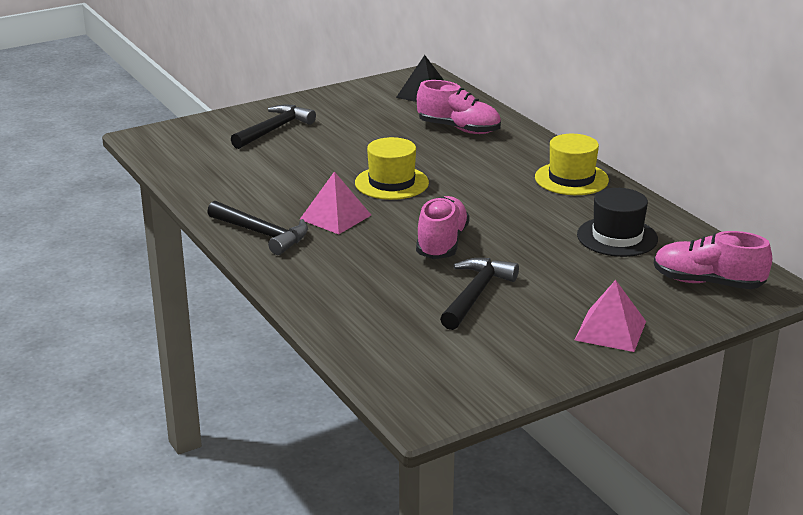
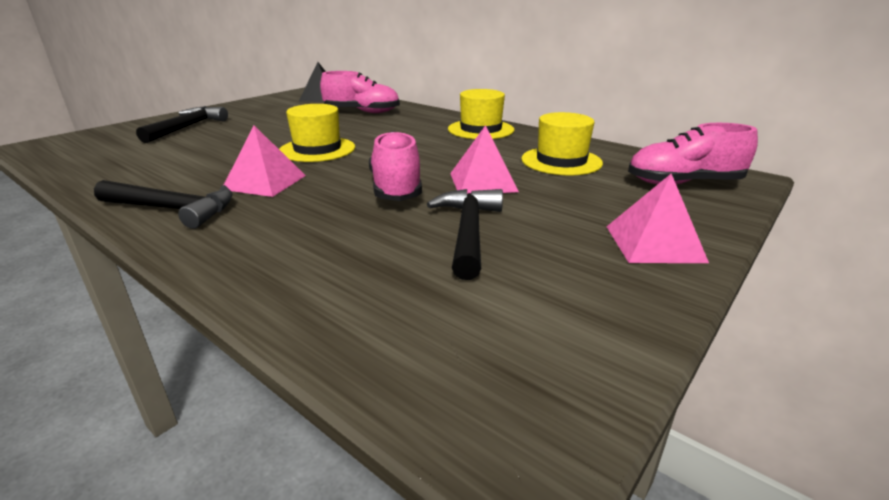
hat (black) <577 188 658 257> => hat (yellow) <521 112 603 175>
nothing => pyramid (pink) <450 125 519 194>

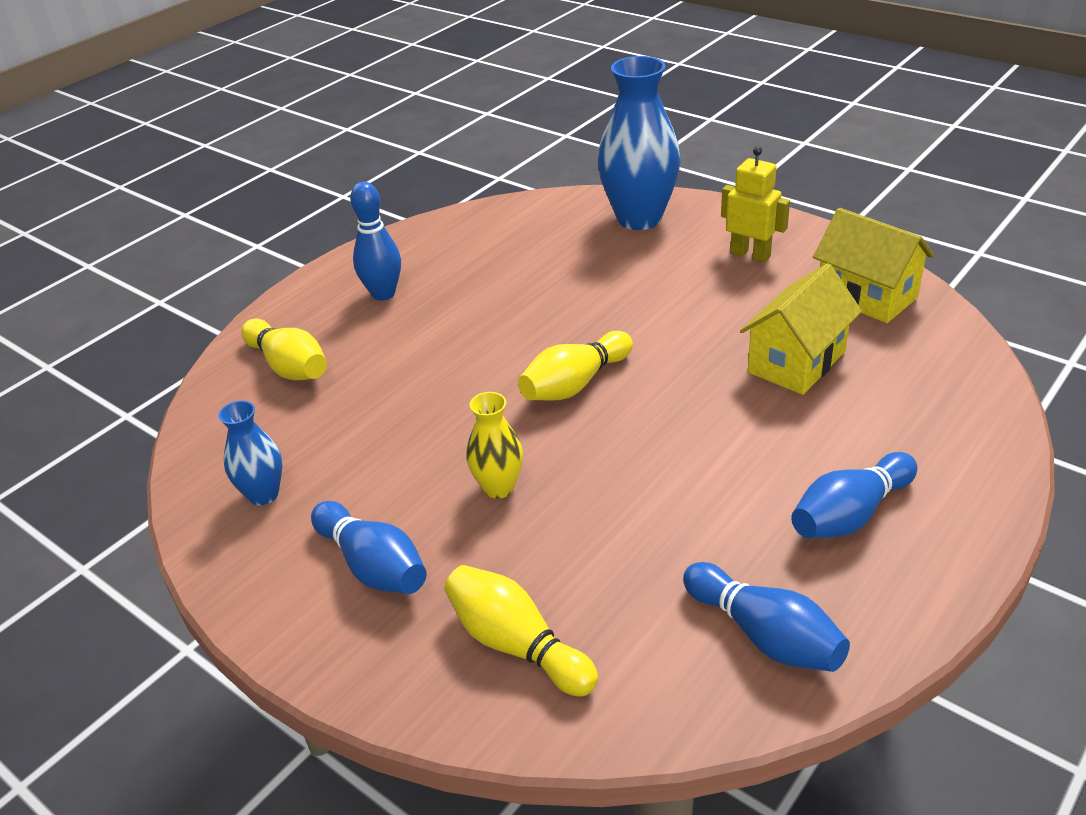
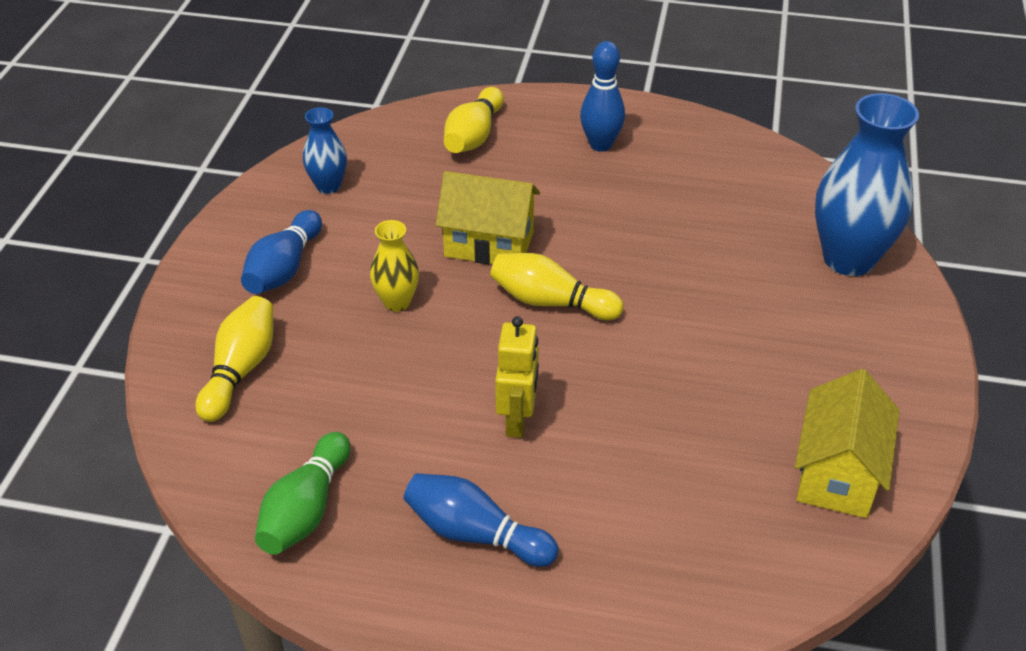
bowling pin (blue) <683 562 850 672> => bowling pin (green) <255 432 350 555>
robot (yellow) <721 146 790 263> => robot (yellow) <495 316 539 438>, shifted
house (yellow) <740 263 862 395> => house (yellow) <436 171 540 264>, shifted

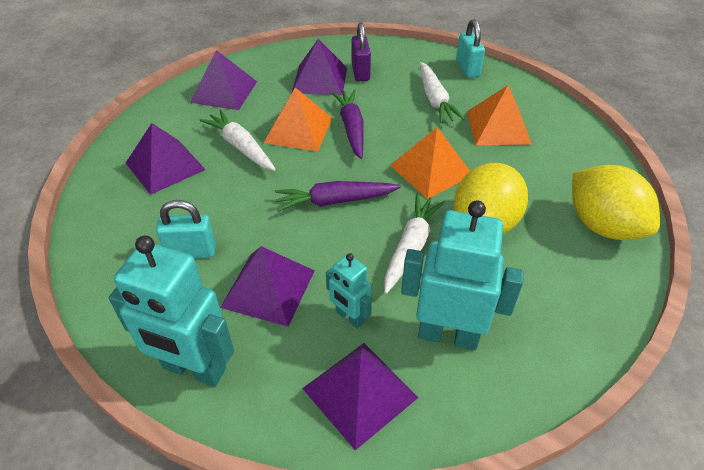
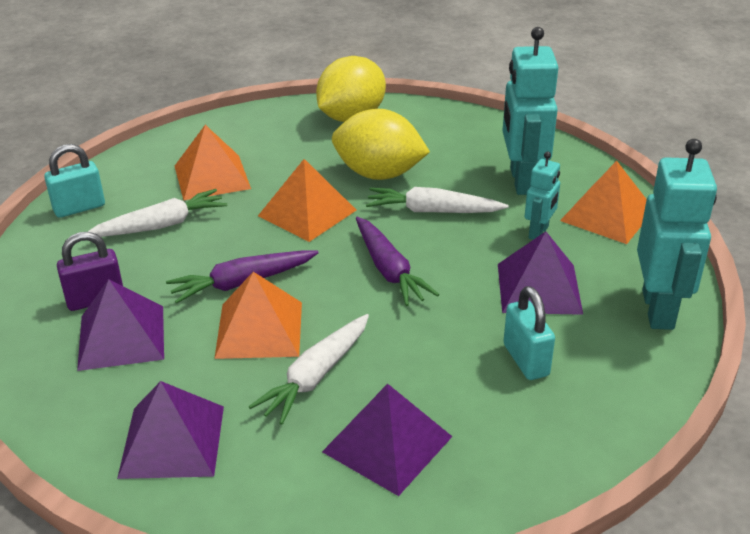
pyramid (purple) <302 343 418 450> => pyramid (orange) <560 161 647 244>

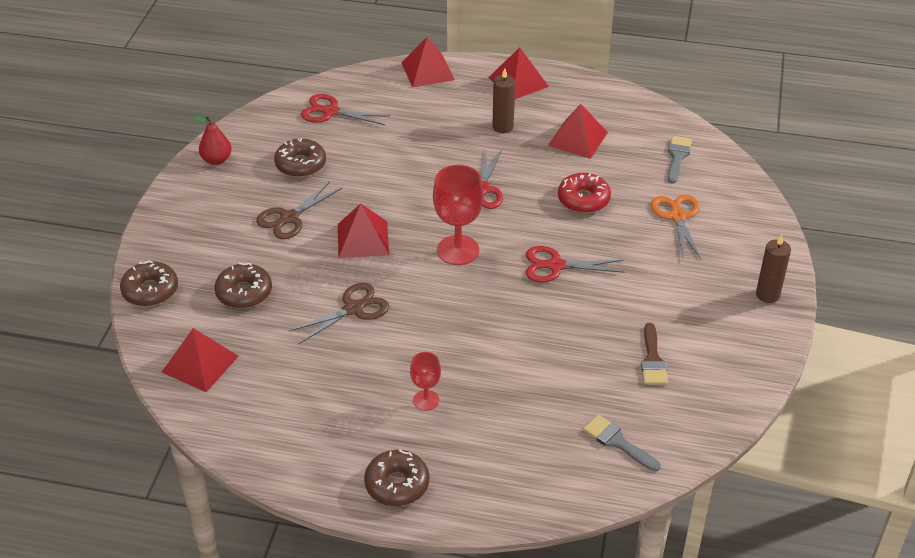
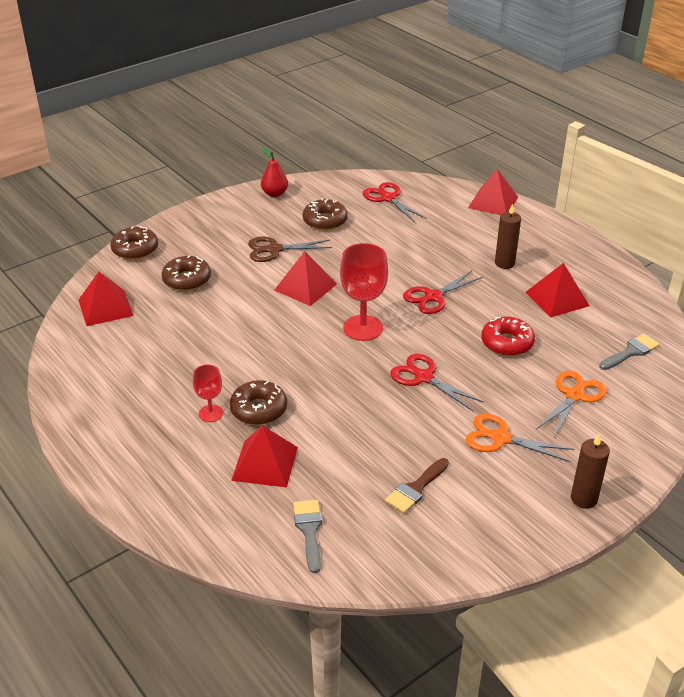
scissors (brown) <289 283 389 344> => nothing
donut (brown) <364 449 429 506> => donut (brown) <230 380 287 425>, shifted
pyramid (red) <488 47 549 99> => pyramid (red) <231 425 298 488>, shifted
nothing => scissors (orange) <466 414 574 462>

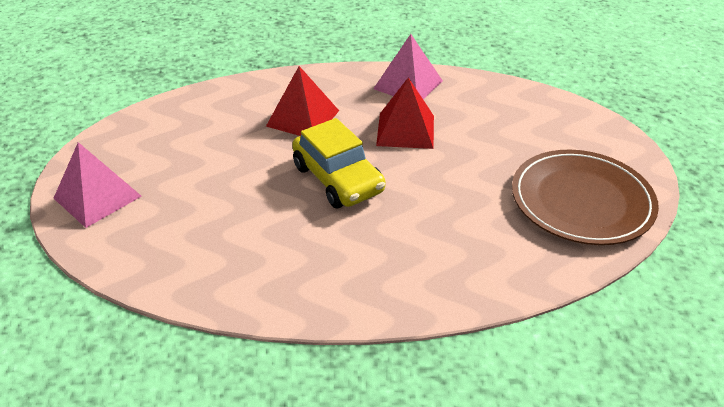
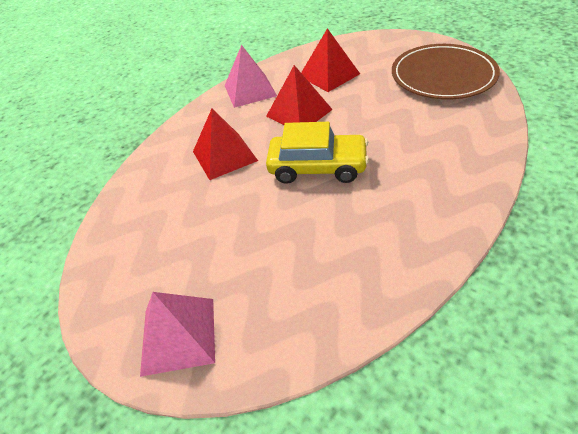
nothing => pyramid (red) <301 28 360 92>

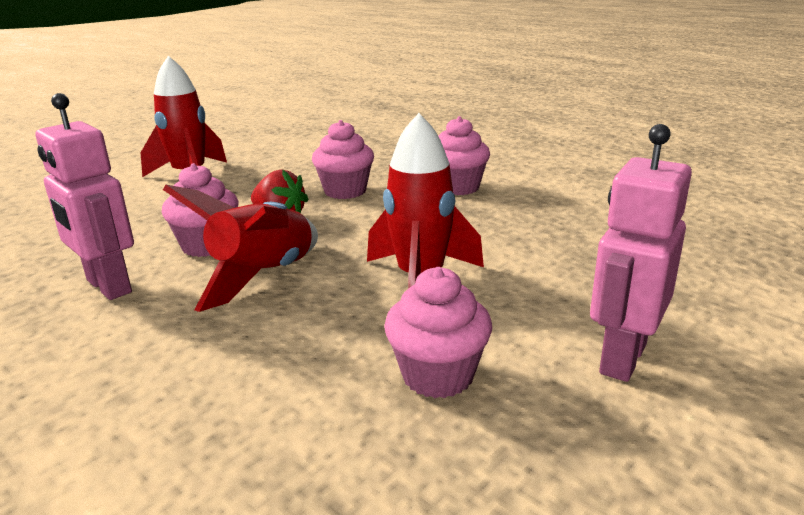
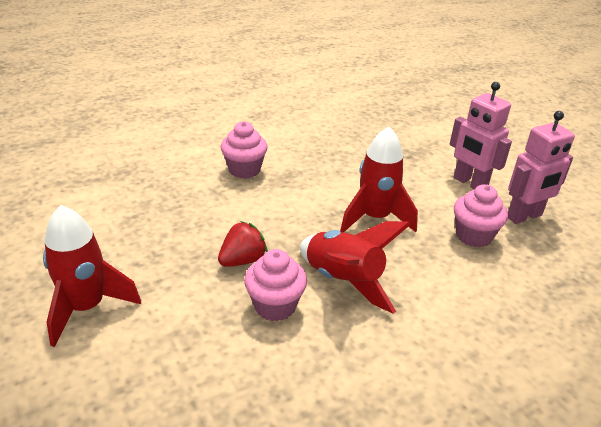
robot (pink) <36 93 134 300> => robot (pink) <508 111 575 224>, shifted
cupcake (pink) <312 120 374 199> => nothing

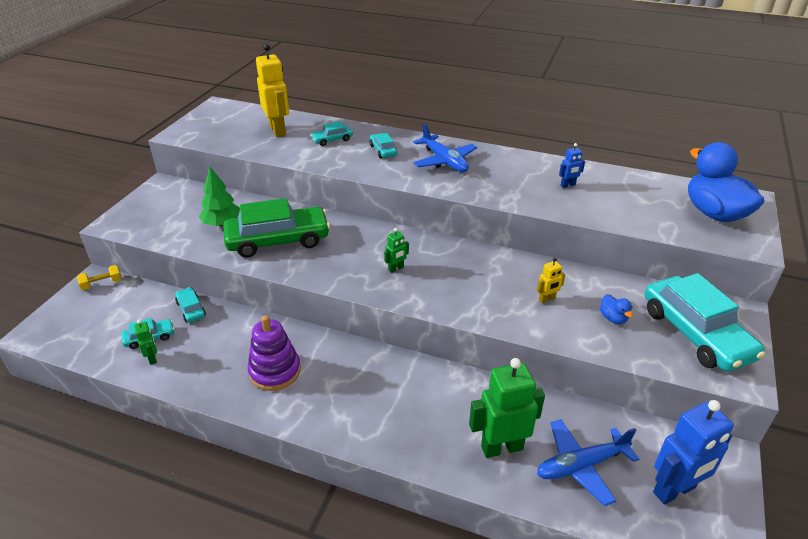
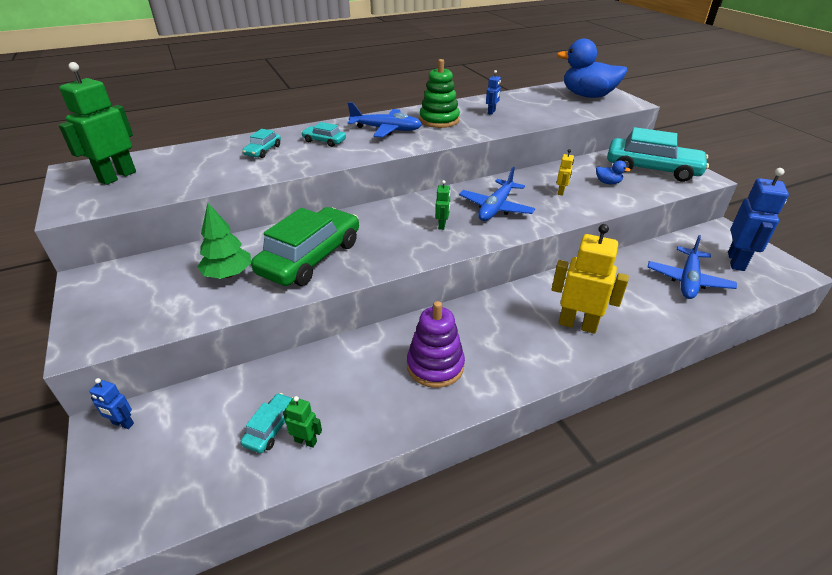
dumbbell (yellow) <77 265 122 290> => robot (blue) <89 378 134 429>
car (turquoise) <175 287 206 322> => nothing
robot (yellow) <256 43 289 137> => robot (yellow) <552 224 629 334>, shifted
robot (green) <469 358 545 458> => robot (green) <59 62 136 185>, shifted
nothing => stacking toy (green) <420 59 460 128>
nothing => plane (blue) <459 167 535 221>

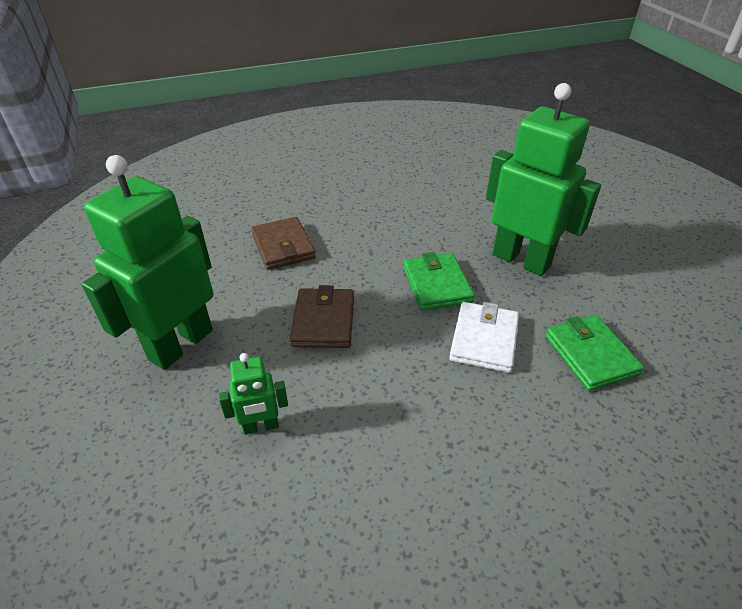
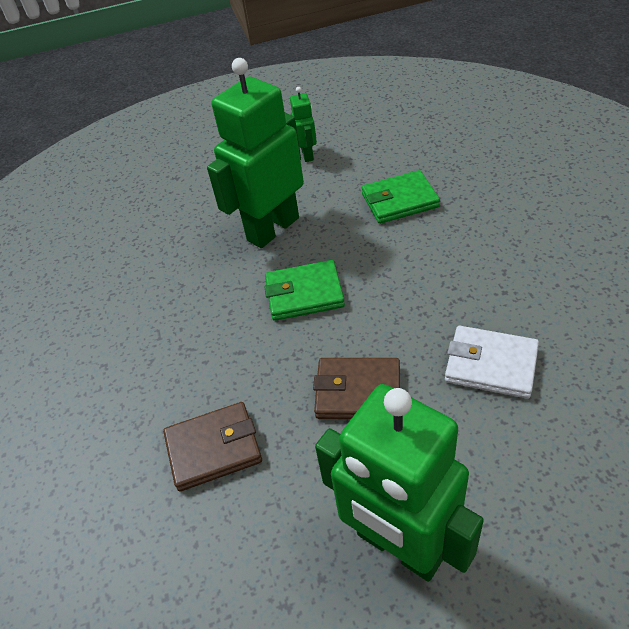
robot (green) <219 353 288 435> => robot (green) <290 87 317 162>, shifted
wallet (white) <449 302 519 373> => wallet (white) <445 326 539 399>, shifted

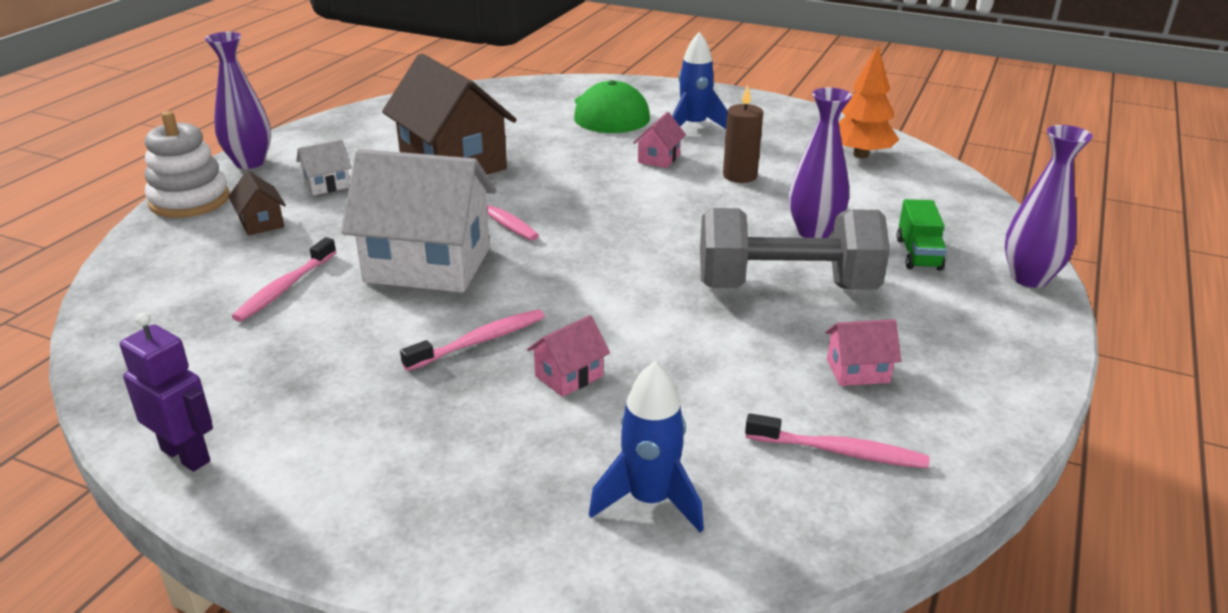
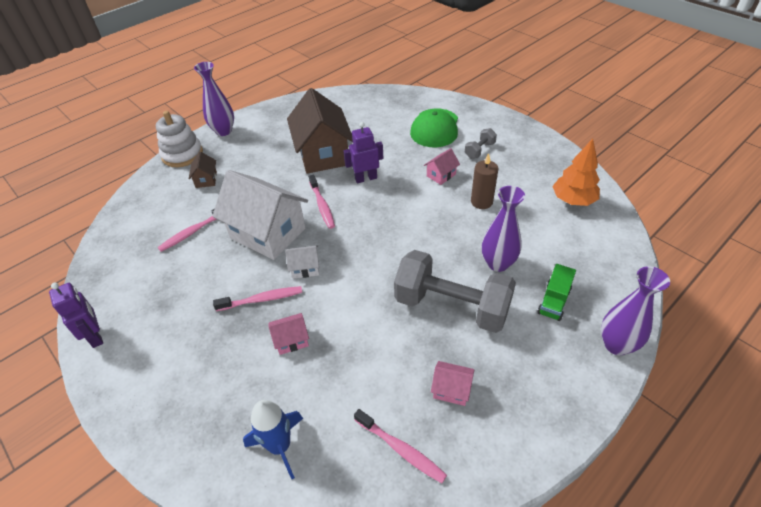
house (white) <296 139 352 196> => house (white) <285 246 319 279>, shifted
rocket (blue) <672 32 728 129> => dumbbell (grey) <465 128 497 159>
nothing => robot (purple) <344 122 384 183>

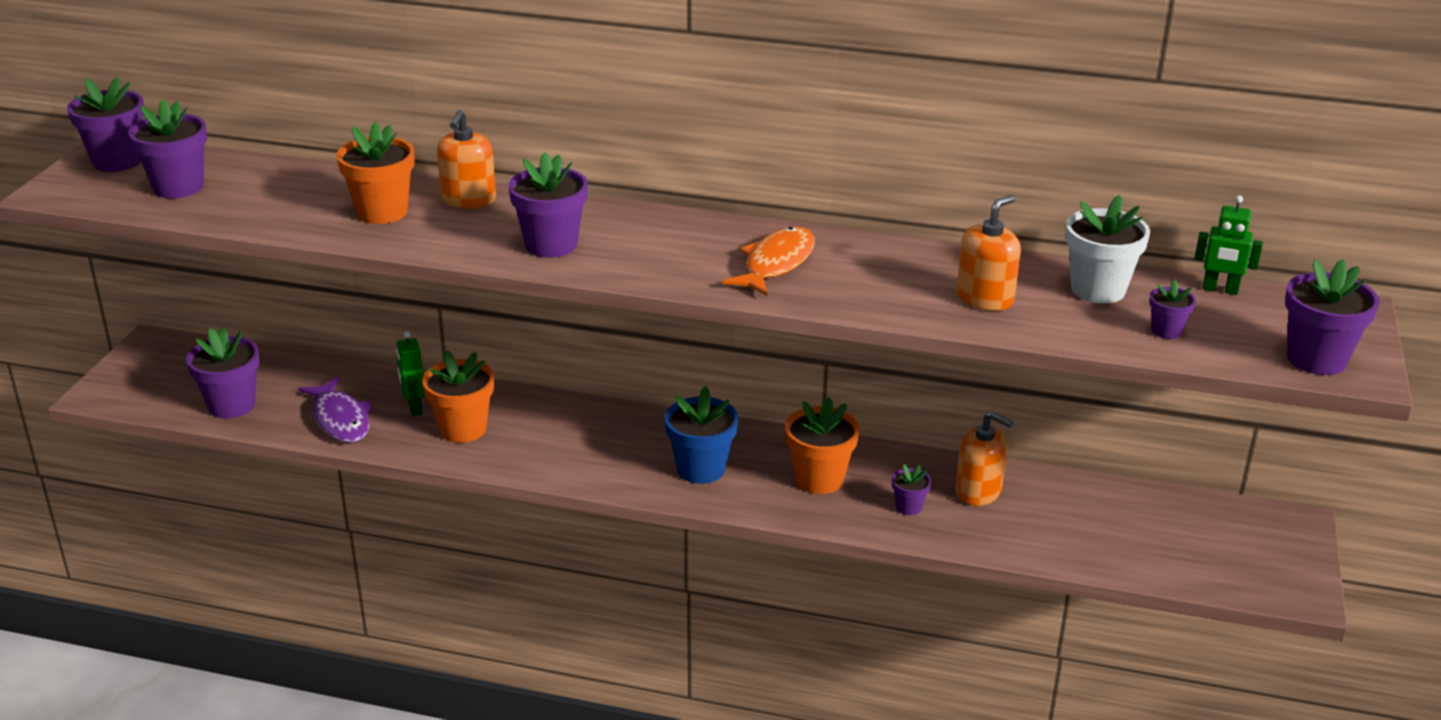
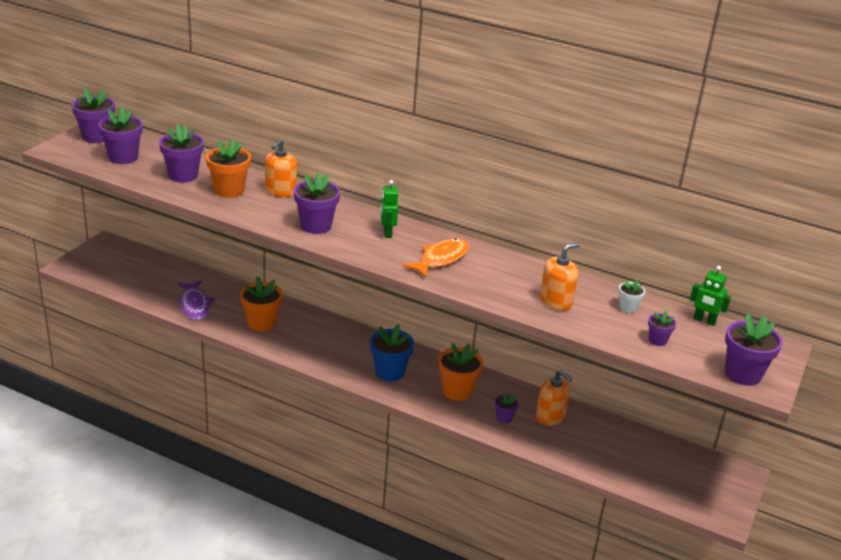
flower pot (purple) <186 327 259 419> => flower pot (purple) <159 124 204 182>, shifted
robot (green) <396 331 425 416> => robot (green) <381 180 398 238>, shifted
flower pot (white) <1065 195 1150 304> => flower pot (white) <618 280 645 313>, x0.53

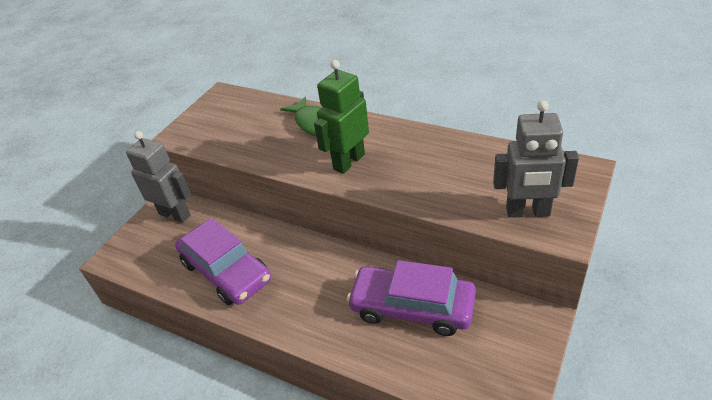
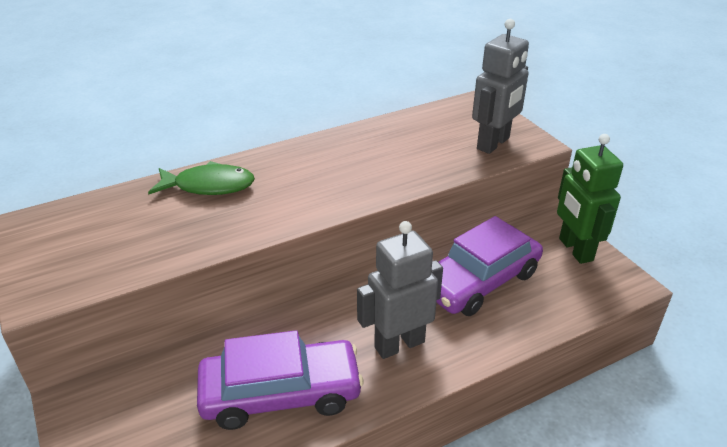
robot (grey) <126 131 191 223> => robot (grey) <357 221 443 359>, shifted
robot (green) <314 60 369 174> => robot (green) <557 134 623 264>, shifted

